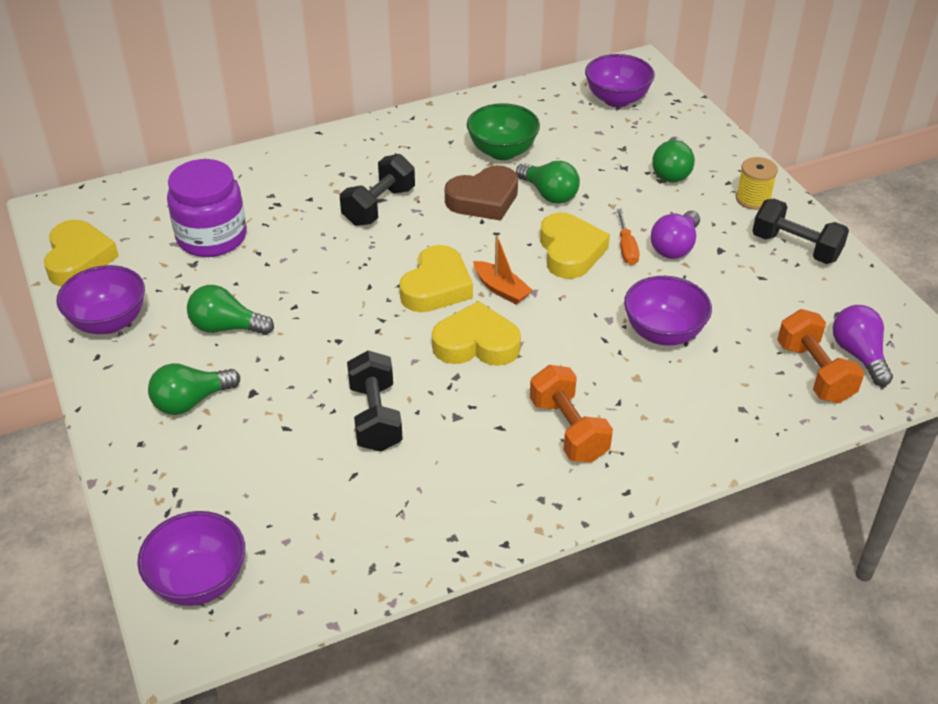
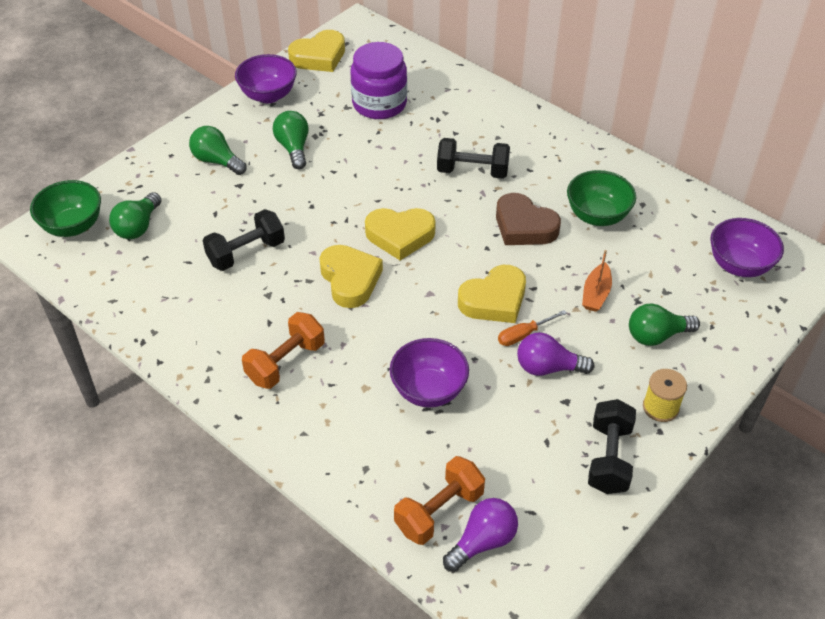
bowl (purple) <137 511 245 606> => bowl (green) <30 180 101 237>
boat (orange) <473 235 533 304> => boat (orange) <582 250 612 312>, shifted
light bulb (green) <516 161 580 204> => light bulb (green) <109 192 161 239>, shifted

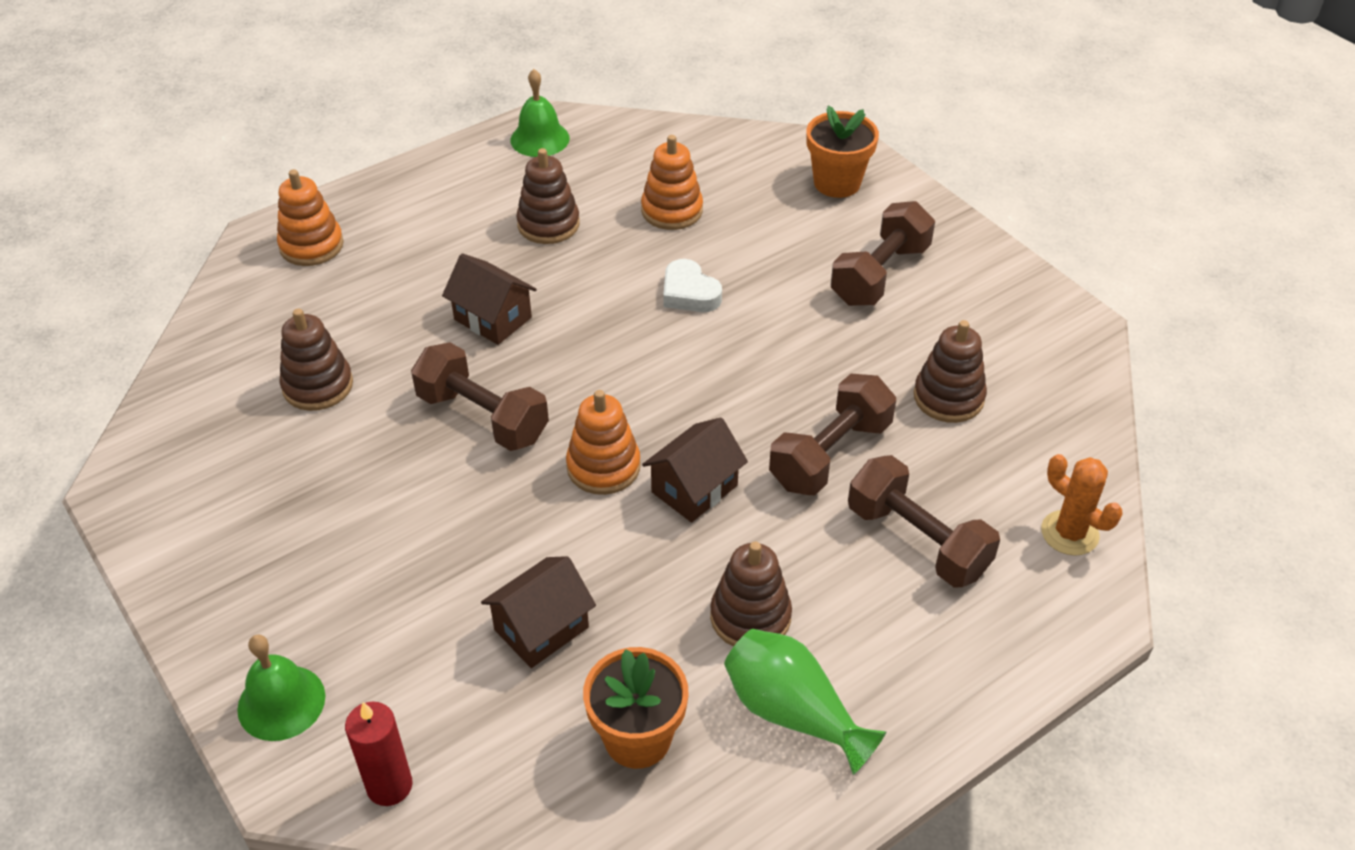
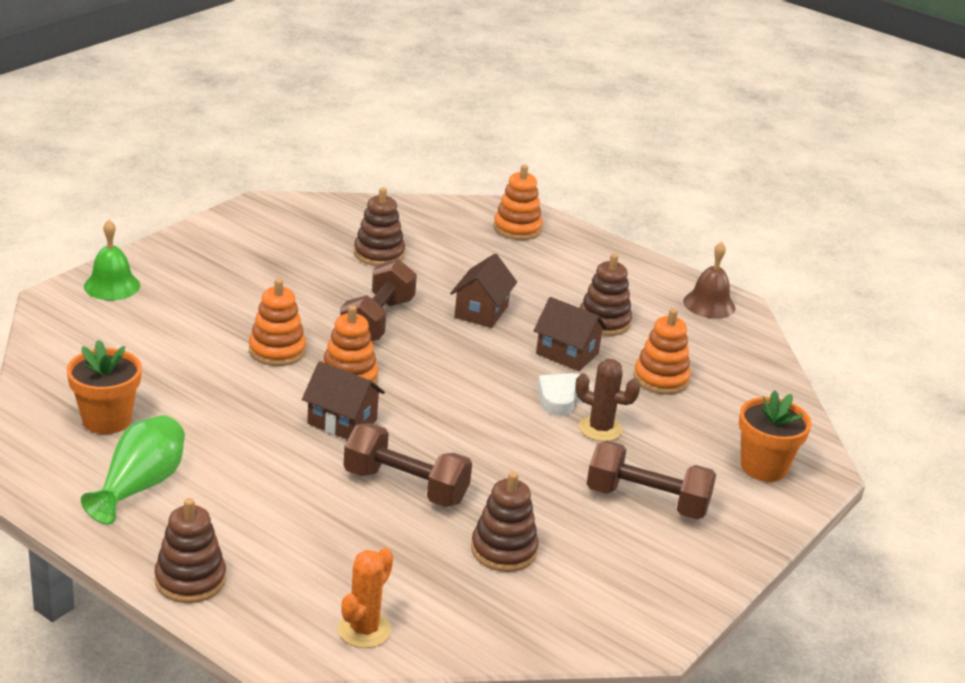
candle (red) <345 701 412 806> => nothing
house (brown) <481 556 596 668> => house (brown) <534 297 608 371>, shifted
bell (green) <510 69 570 157> => bell (brown) <683 242 735 319>
stacking toy (brown) <710 542 792 647> => stacking toy (brown) <155 498 226 603>, shifted
dumbbell (brown) <848 455 1000 588> => nothing
nothing => stacking toy (orange) <249 279 306 366>
nothing => cactus (brown) <575 359 640 442>

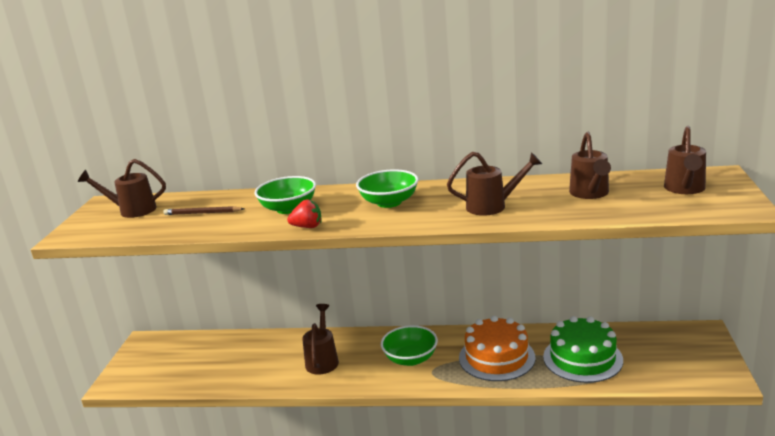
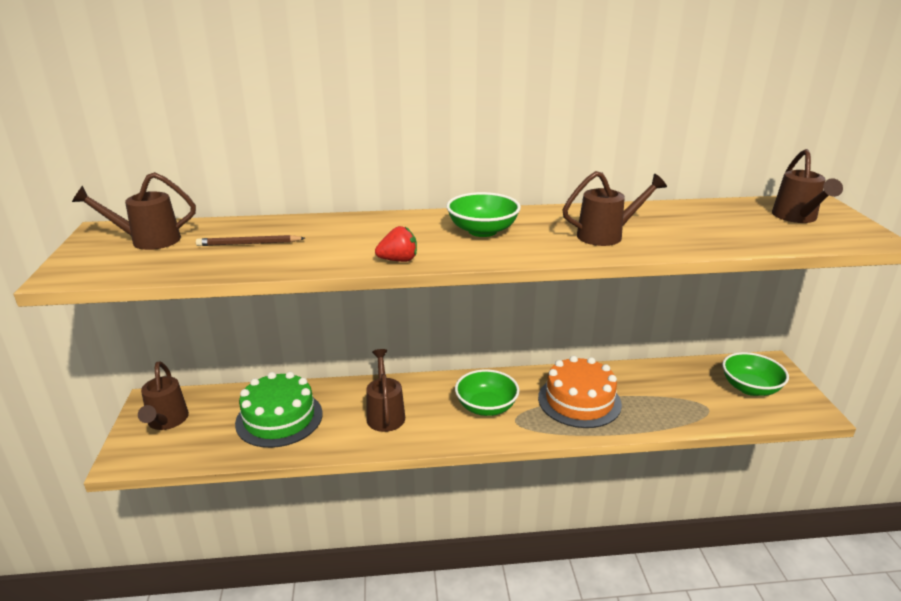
bowl (green) <254 176 316 214> => bowl (green) <722 352 789 396>, shifted
cake (green) <543 316 623 383> => cake (green) <235 372 323 448>, shifted
watering can (brown) <569 132 611 199> => watering can (brown) <138 362 189 430>, shifted

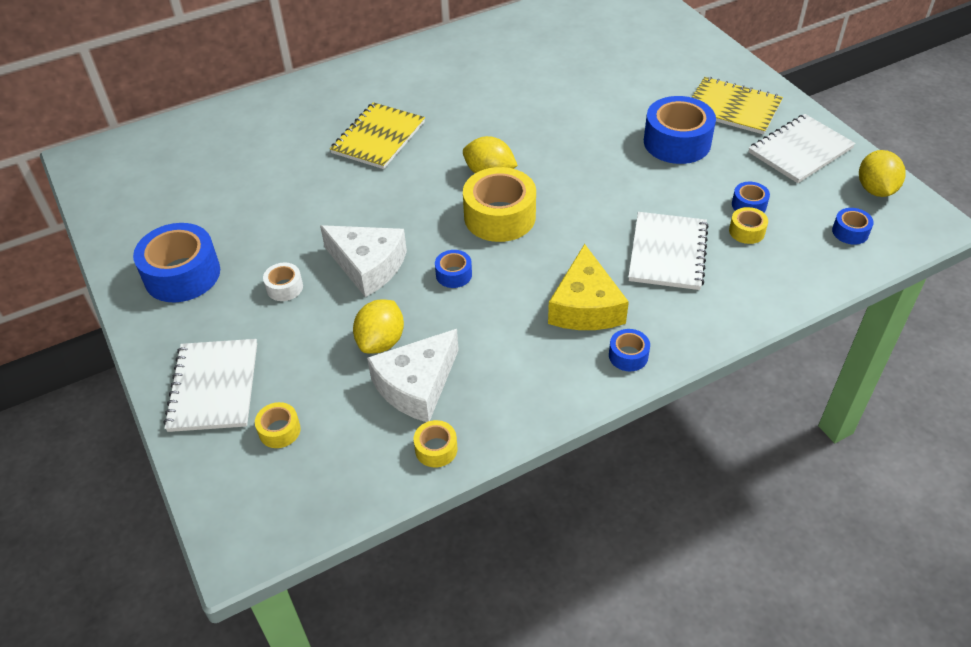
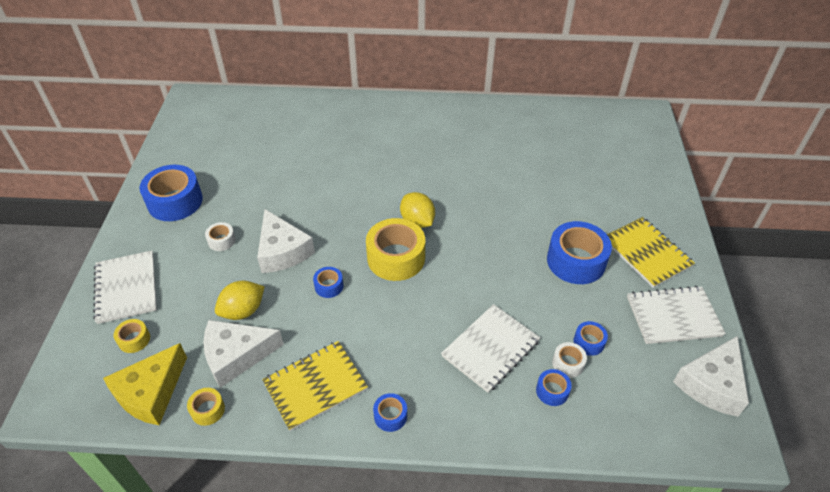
notebook (white) <164 339 257 432> => notebook (white) <93 251 157 324>, 45 degrees counterclockwise
notebook (yellow) <330 102 425 169> => notebook (yellow) <262 341 368 431>, shifted
cheese (yellow) <548 244 629 330> => cheese (yellow) <103 343 187 425>, shifted
tape (yellow) <729 207 768 244> => tape (white) <552 342 587 378>
tape (blue) <832 208 874 245> => tape (blue) <536 369 572 406>, shifted
lemon (yellow) <859 150 905 197> => cheese (white) <673 336 749 417>

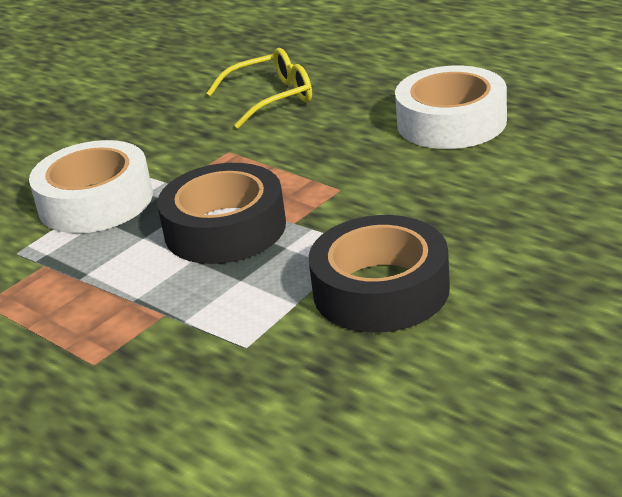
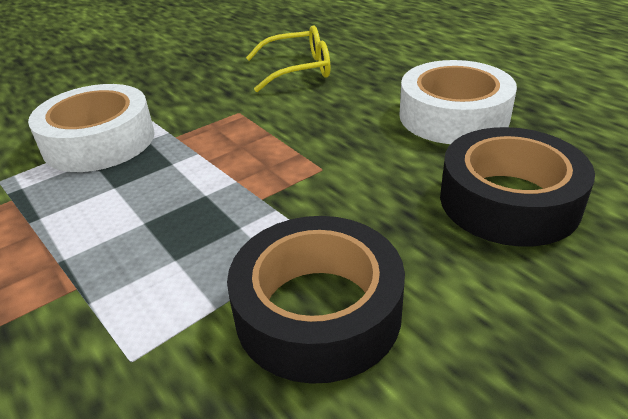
tape (black) <157 163 286 264> => tape (black) <440 127 595 247>, shifted

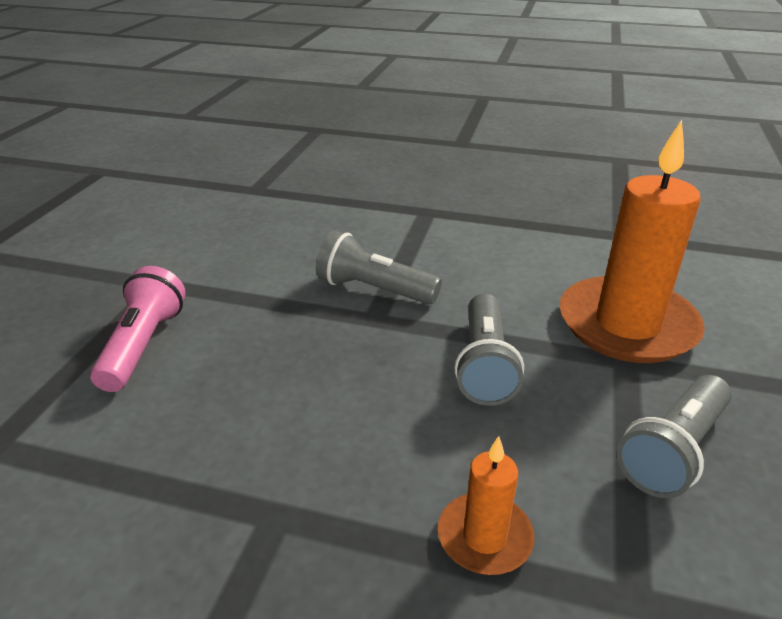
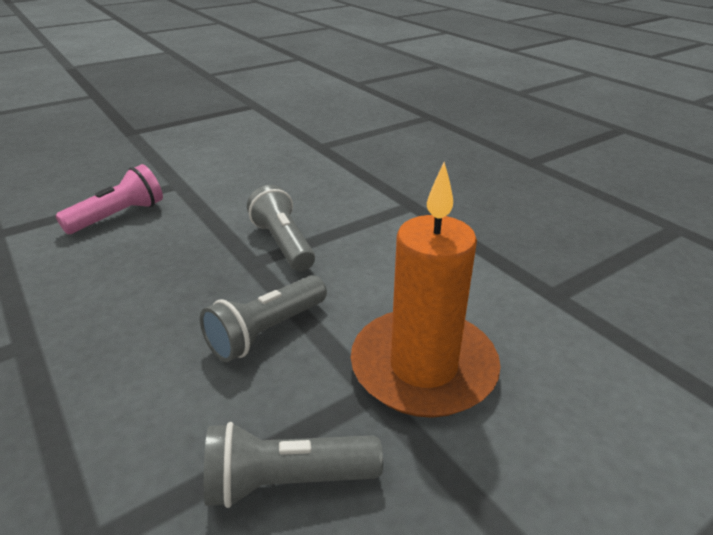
candle (orange) <438 436 534 575> => nothing

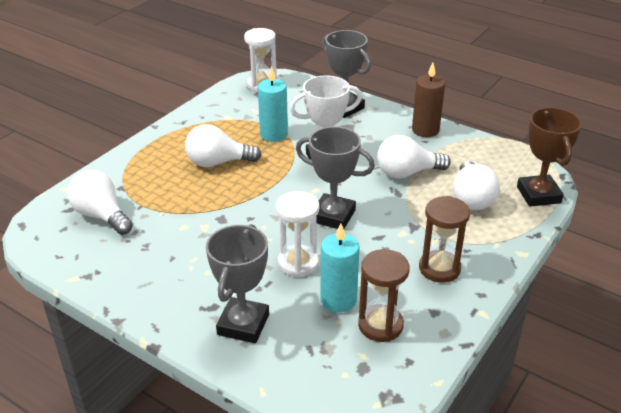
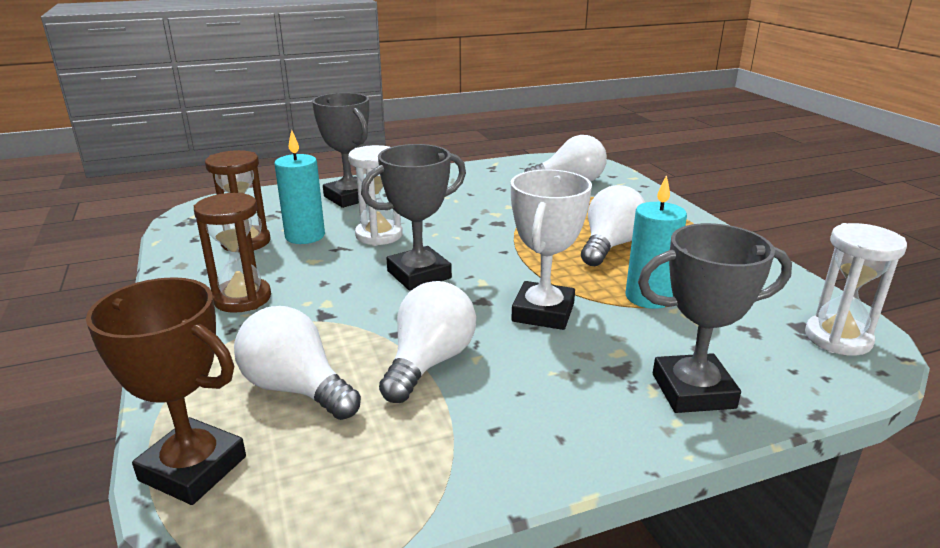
candle (brown) <412 63 445 137> => nothing

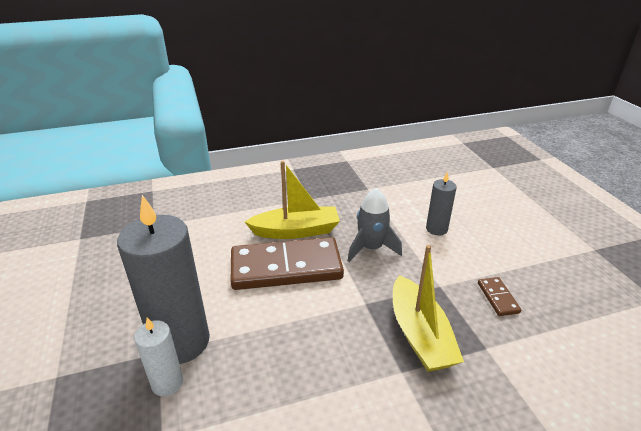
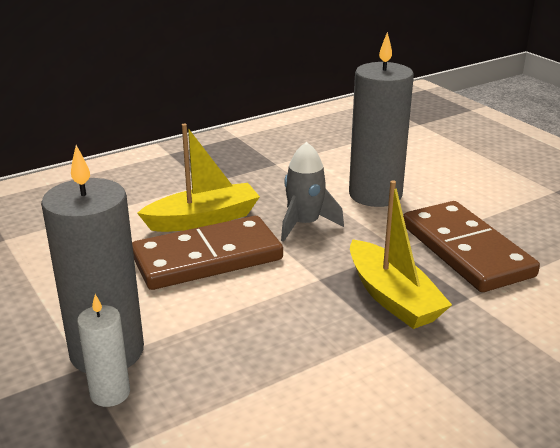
candle (grey) <426 172 457 235> => candle (grey) <349 32 414 207>, x1.98
domino (brown) <478 277 521 316> => domino (brown) <403 201 540 292>, x2.46

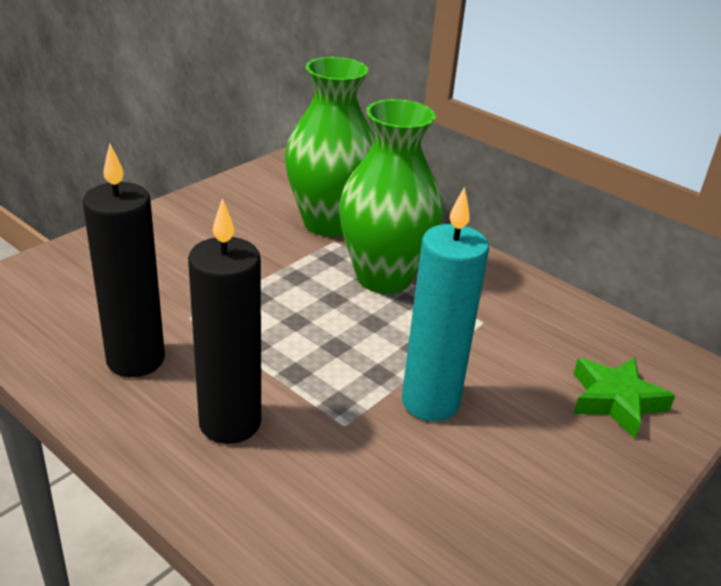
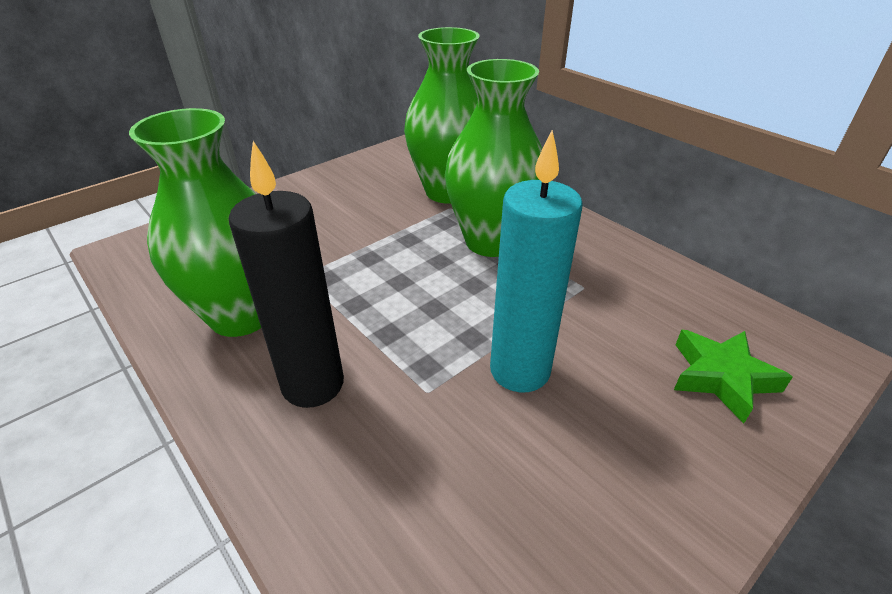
candle (black) <83 144 165 377> => vase (green) <129 108 261 337>

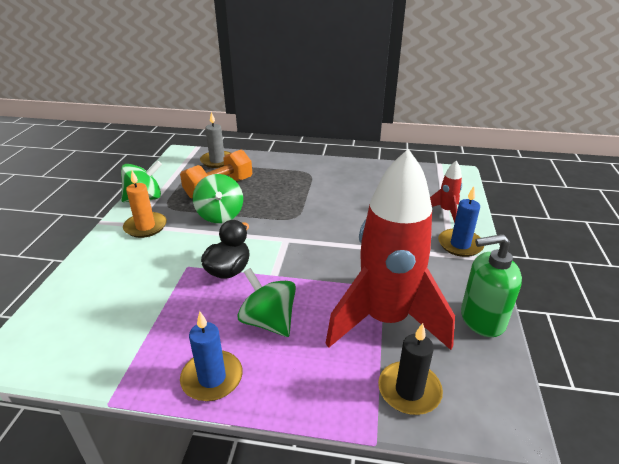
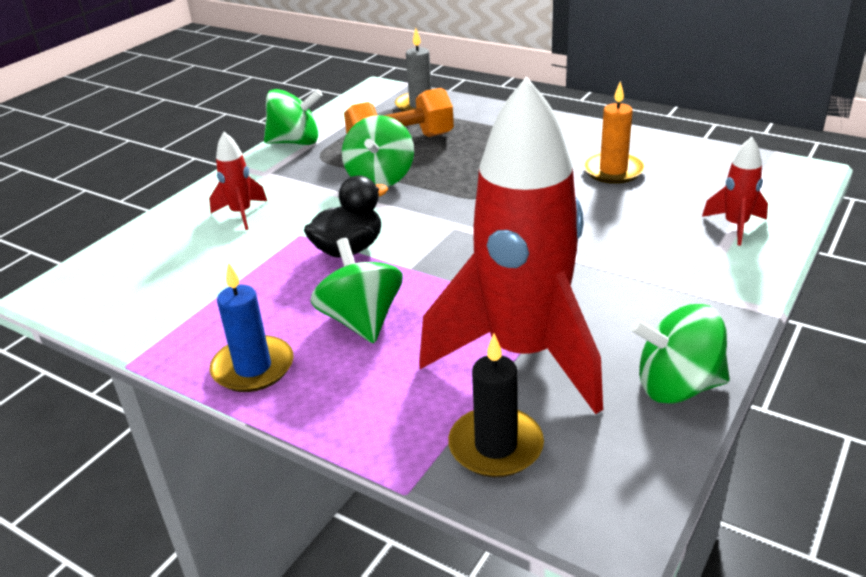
candle (orange) <123 171 167 238> => candle (orange) <583 81 645 184>, shifted
candle (blue) <438 186 484 257> => nothing
soap dispenser (green) <461 234 522 337> => spinning top (green) <630 304 730 404>
nothing => rocket (red) <209 132 267 230>

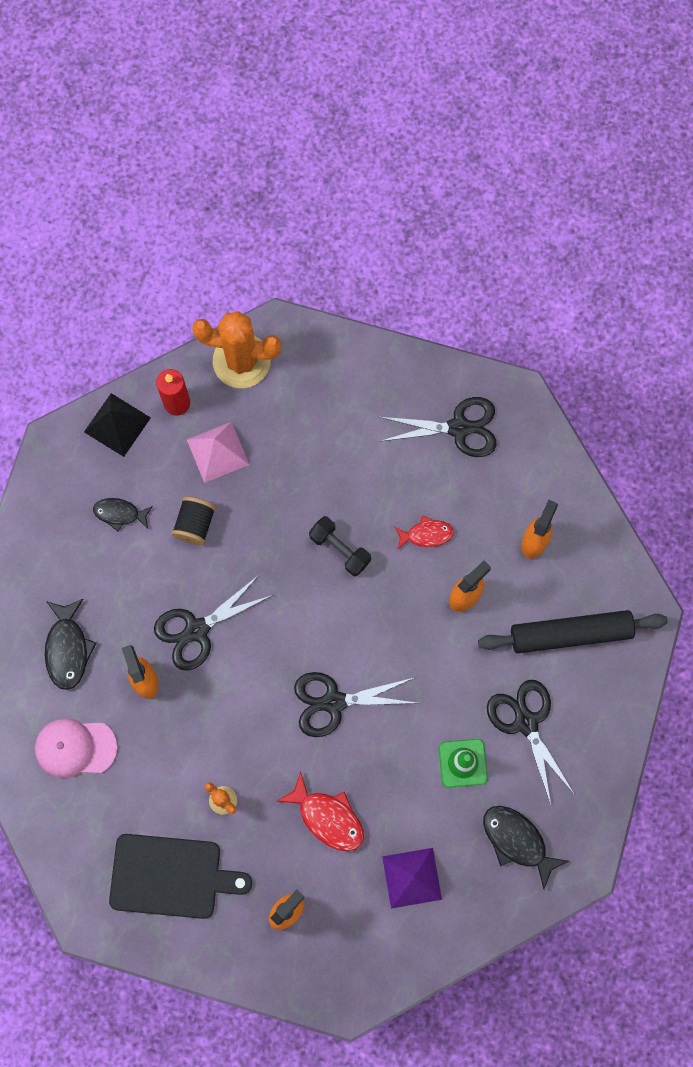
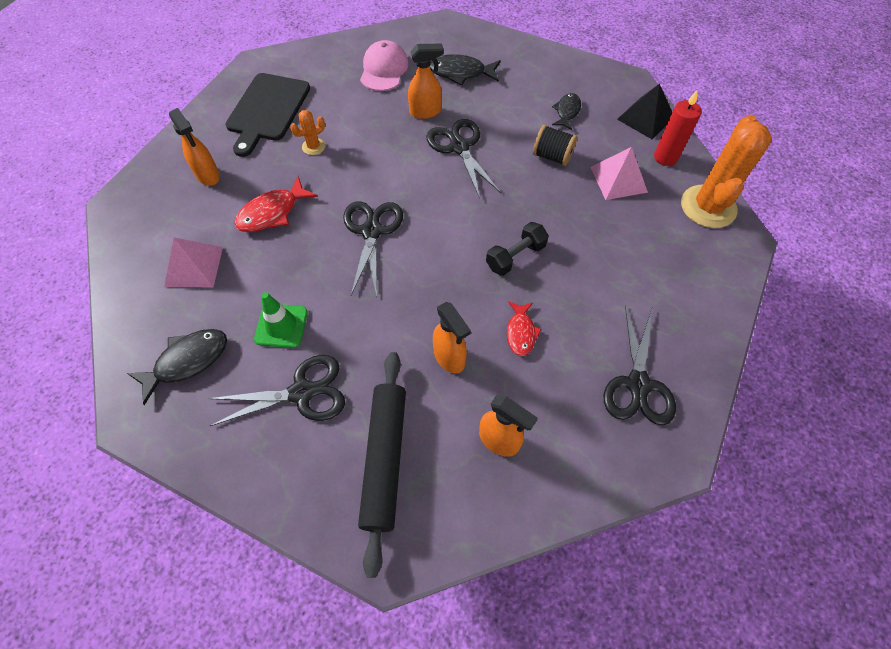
pyramid (purple) <382 848 442 908> => pyramid (pink) <164 238 223 287>

